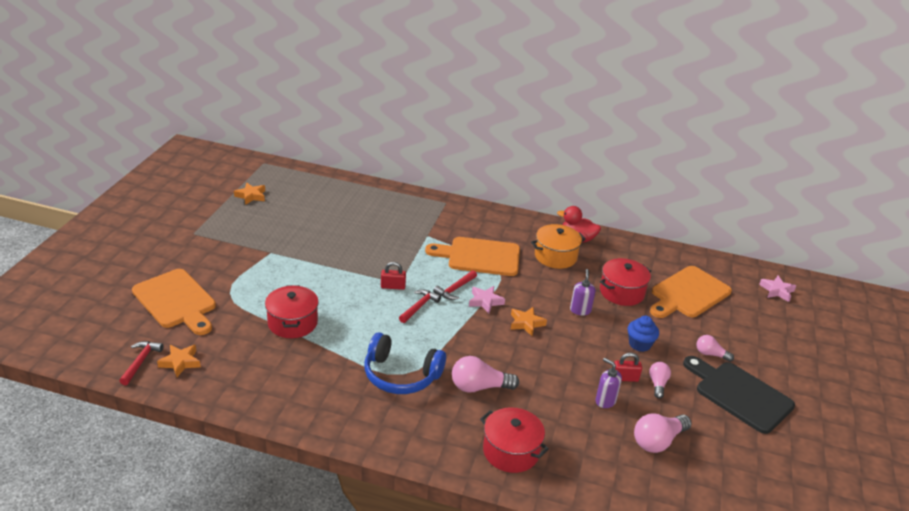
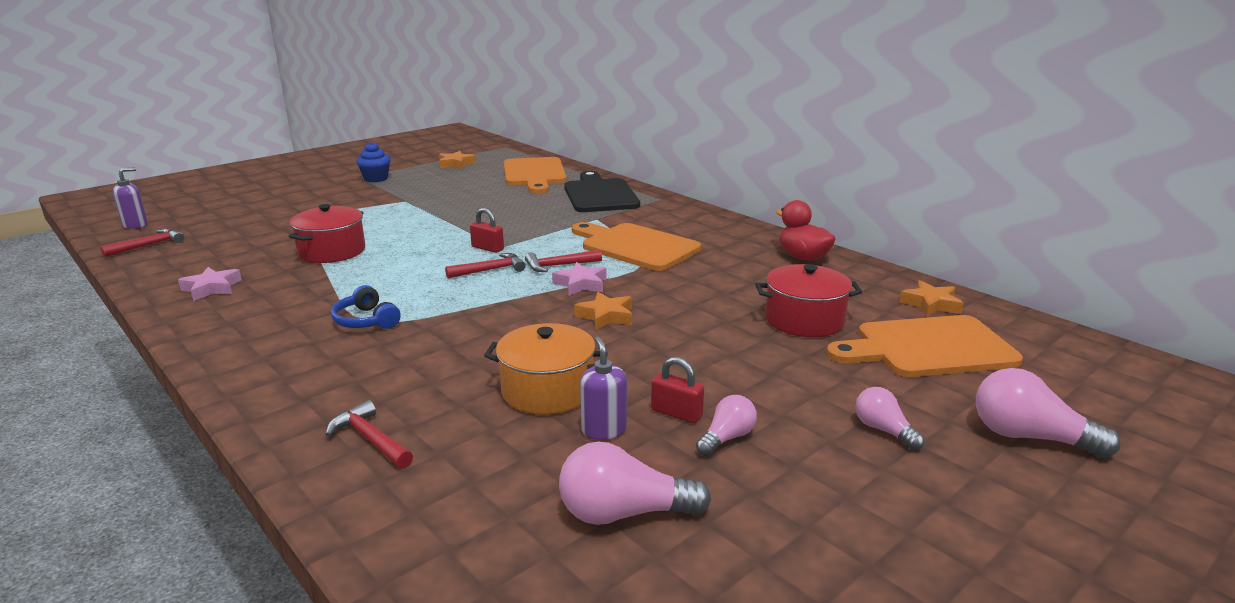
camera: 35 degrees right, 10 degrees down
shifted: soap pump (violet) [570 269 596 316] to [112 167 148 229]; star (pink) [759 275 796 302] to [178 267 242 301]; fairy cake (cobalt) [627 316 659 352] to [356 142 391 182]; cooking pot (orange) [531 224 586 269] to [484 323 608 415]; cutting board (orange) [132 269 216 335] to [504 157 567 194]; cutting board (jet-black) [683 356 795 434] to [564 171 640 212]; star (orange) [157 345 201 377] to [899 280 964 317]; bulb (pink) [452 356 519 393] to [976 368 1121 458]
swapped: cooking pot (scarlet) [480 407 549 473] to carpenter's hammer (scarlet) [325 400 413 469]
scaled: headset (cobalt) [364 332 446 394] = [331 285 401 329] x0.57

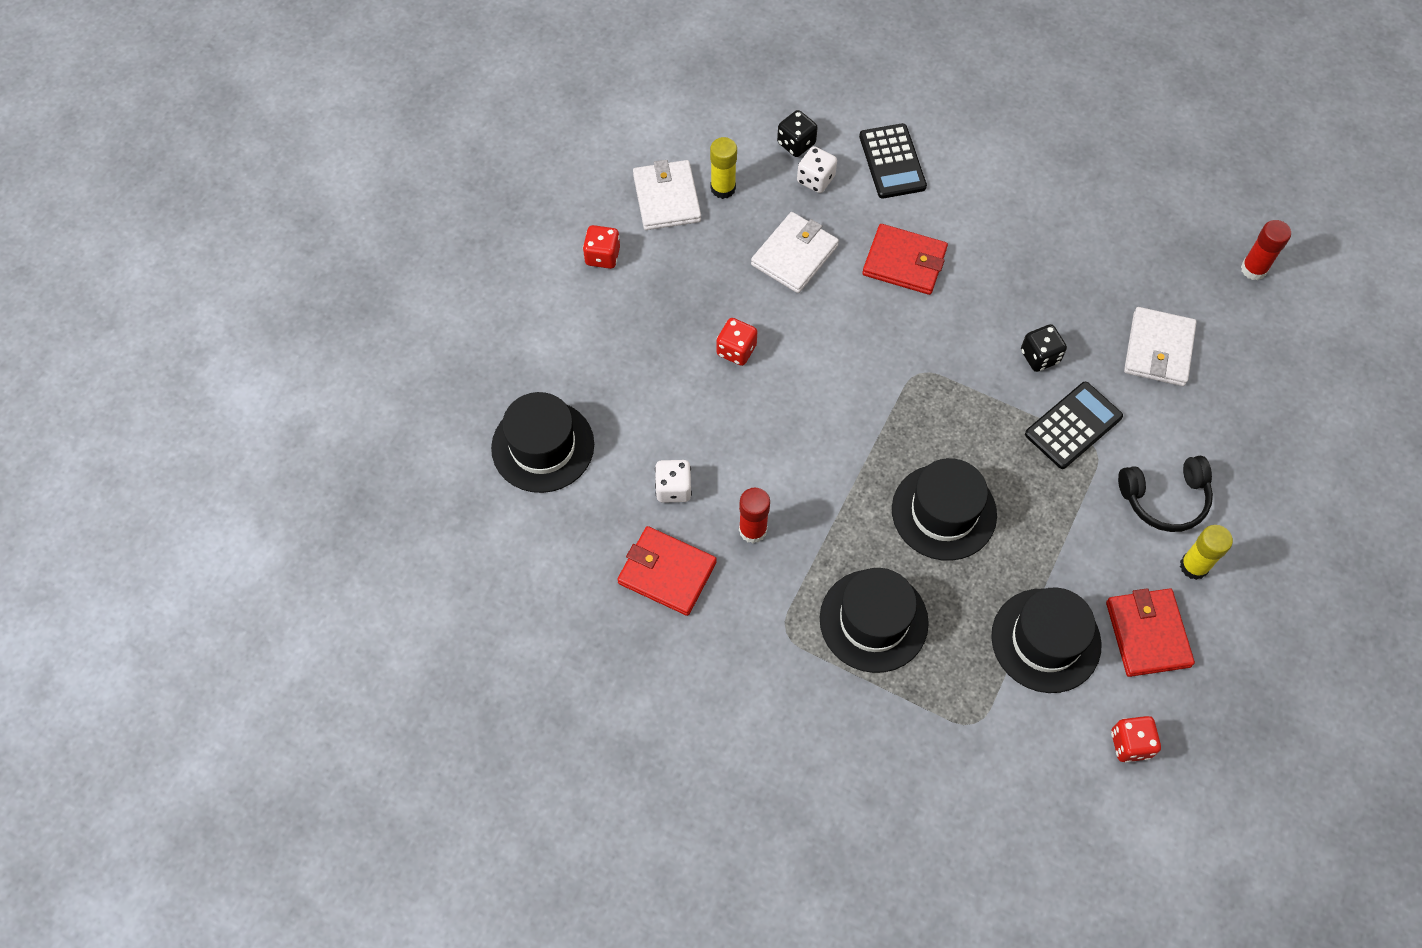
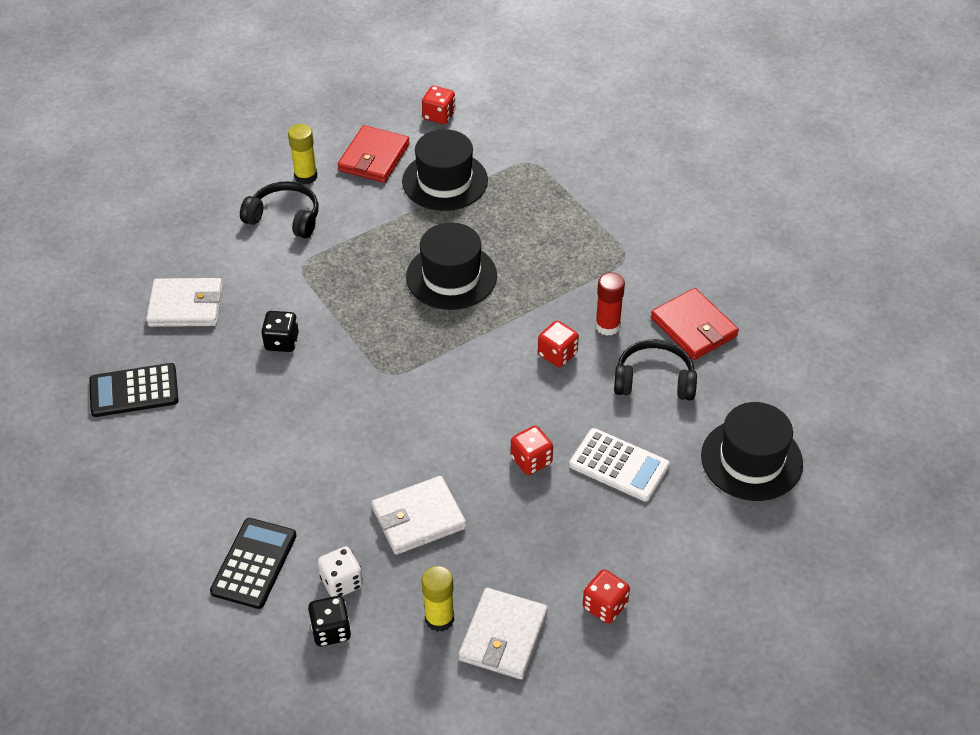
camera: 150 degrees left, 15 degrees down
gone: tall hat (jet-black) [820 568 929 673]; wallet (scarlet) [862 224 948 295]; stick of glue (scarlet) [1241 220 1291 280]
new: die (scarlet) [538 321 579 367]; pocket calculator (white) [569 428 670 502]
shifted: pocket calculator (jet-black) [1025 381 1123 469] to [89 363 179 417]
swapped: die (white) [655 460 692 503] to headset (jet-black) [614 339 697 401]
rotated: wallet (white) [1124 307 1197 386] = [146 278 223 327] 45 degrees clockwise

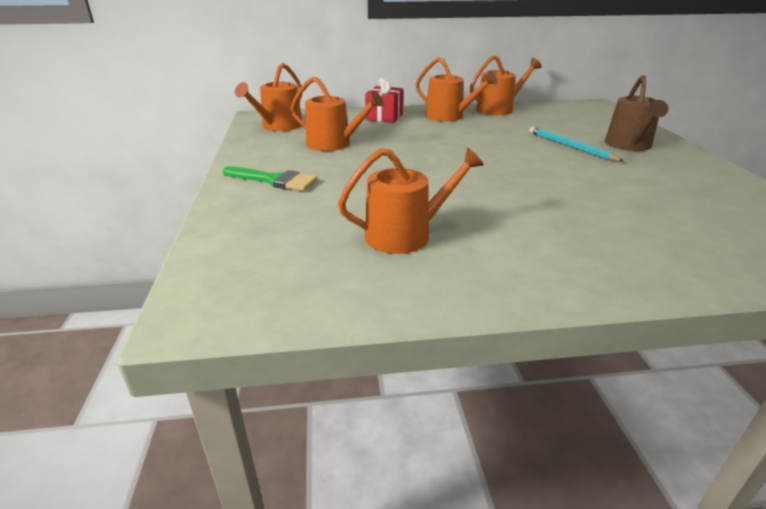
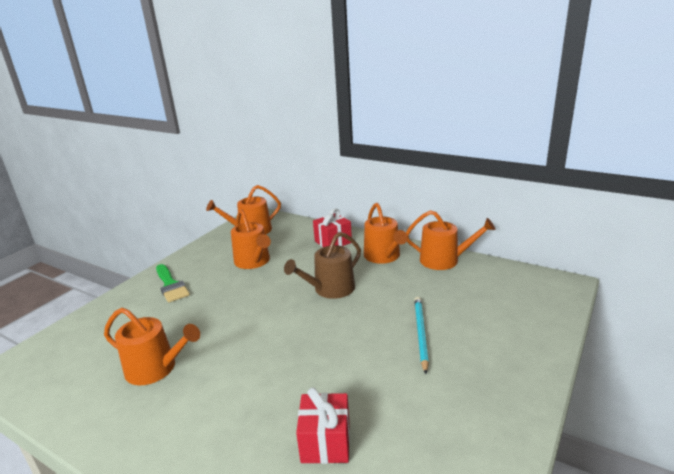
camera: 40 degrees right, 5 degrees down
new: wrapped gift (scarlet) [296 387 350 464]
shifted: watering can (dark brown) [605 75 669 151] to [284 232 361 299]

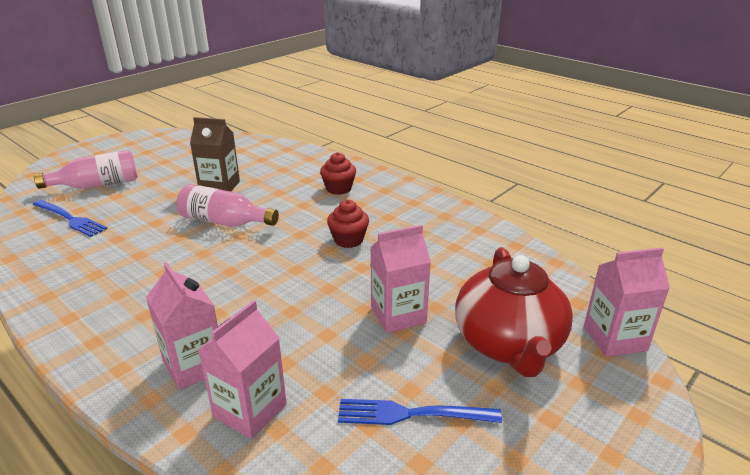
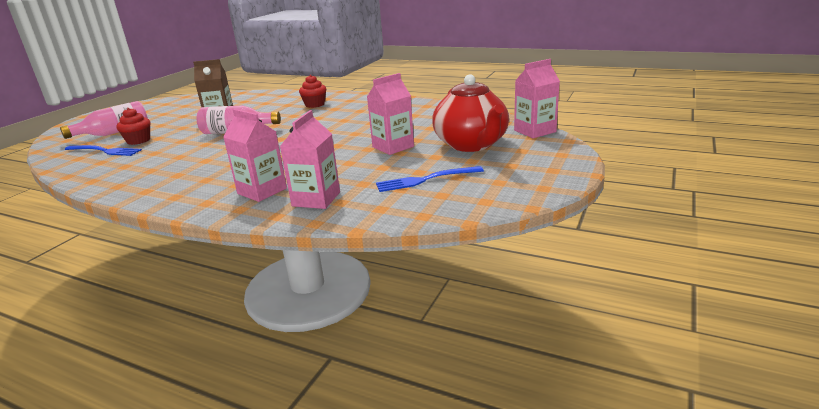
camera: 15 degrees left, 5 degrees down
shifted: fairy cake (scarlet) [327 200 369 248] to [116 108 150 145]

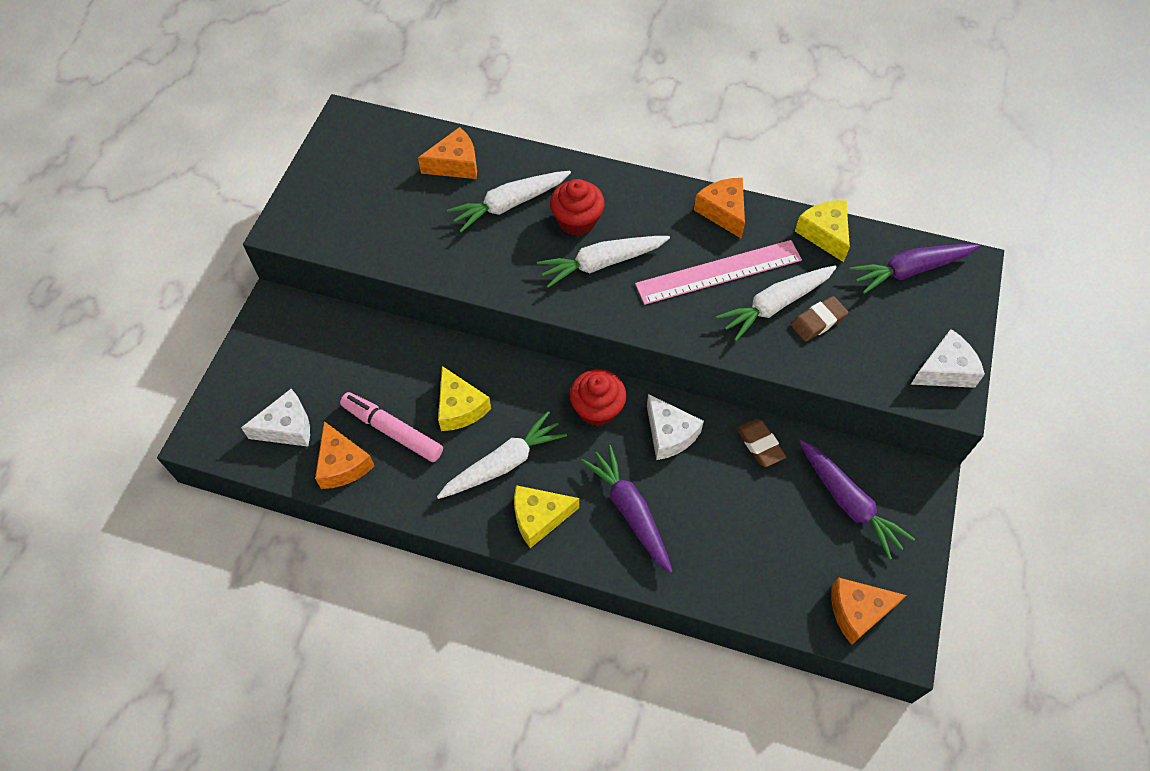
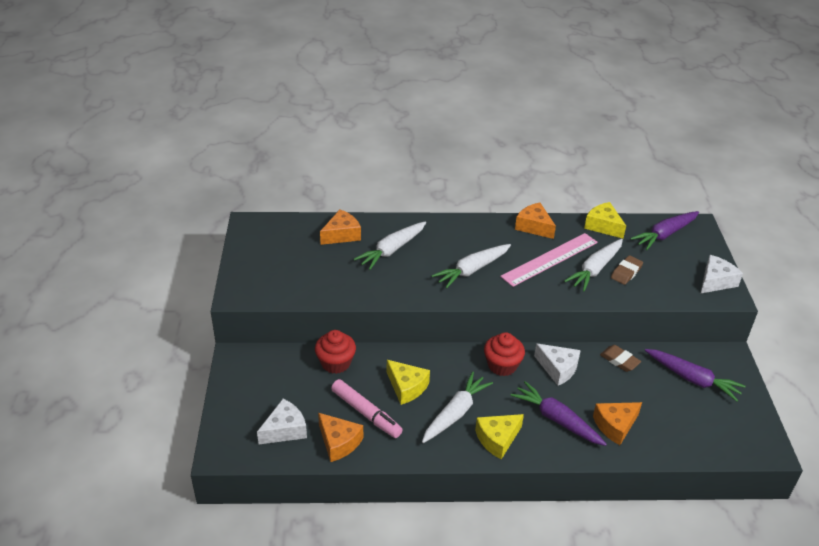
camera: 20 degrees left, 20 degrees down
shifted: fairy cake (scarlet) [550 179 604 236] to [315 330 356 374]; cheese (orange) [831 577 907 645] to [593 402 642 445]
rotated: marker pen (pink) [340 392 443 462] = [331 379 403 438] 150 degrees counterclockwise

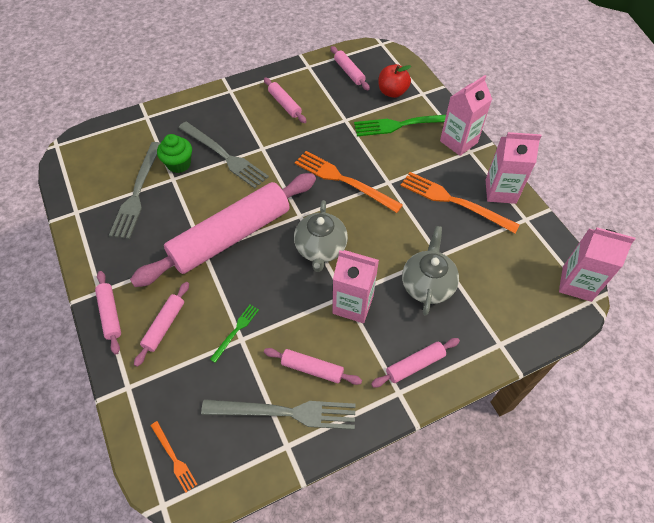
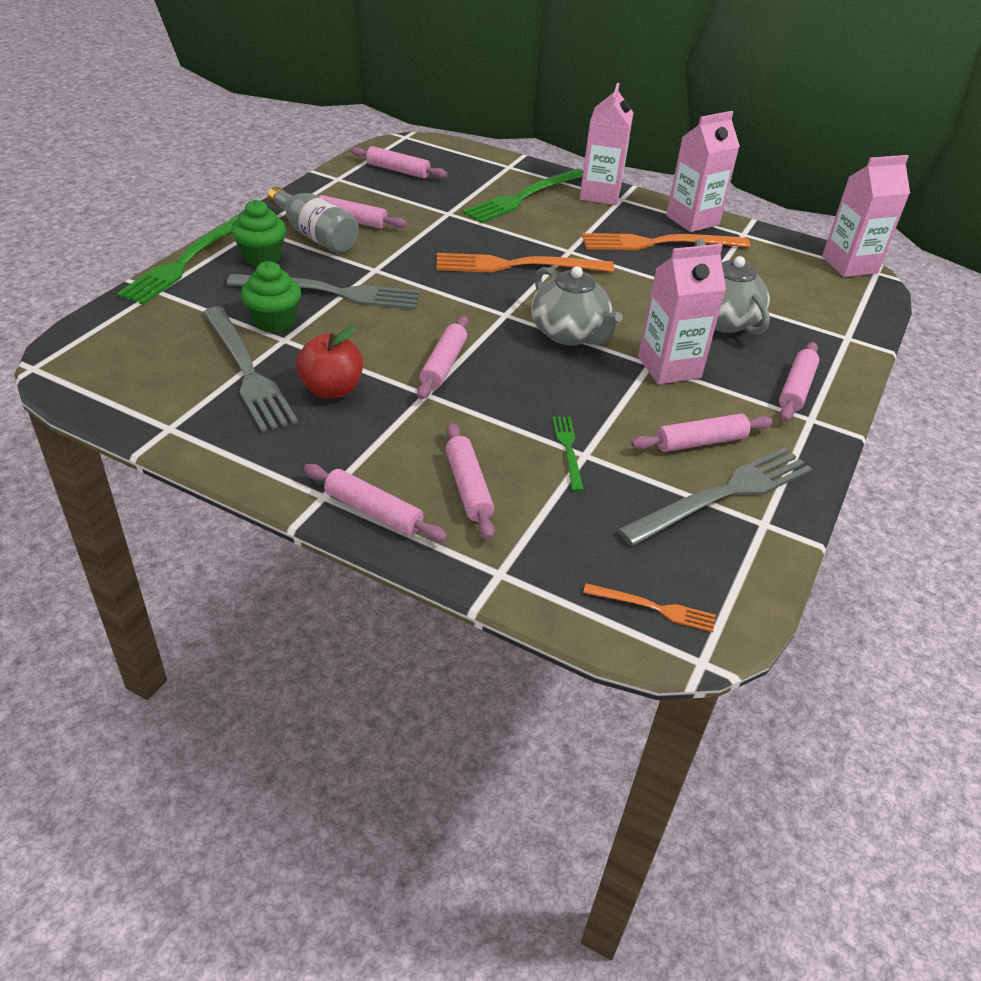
camera: 40 degrees left, 15 degrees down
new: table fork (green) [116 214 239 305]; fairy cake (green) [231 200 286 266]; bottle (grey) [268 187 359 253]
shifted: apple (scarlet) [378 64 411 98] to [296 326 363 399]
scaled: rolling pin (pink) [130 173 316 287] = [417 316 469 399] x0.43

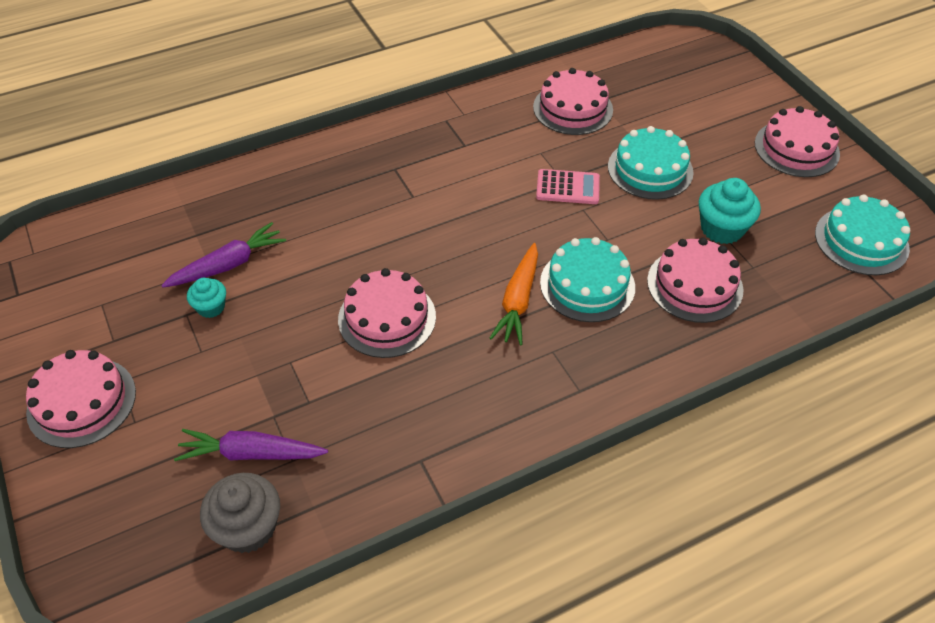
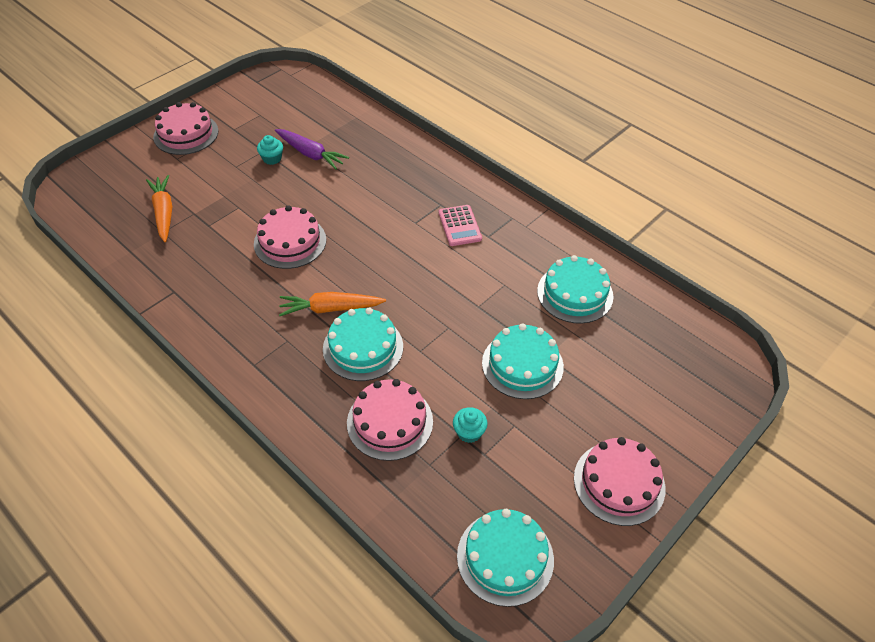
camera: 70 degrees right, 0 degrees up
gone: fairy cake (grey) [200 473 280 553]
shifted: pocket calculator (pink) [536 169 600 204] to [439 205 482 246]
repainted: toy carrot (violet) [174 429 328 461] to toy carrot (orange) [146 175 172 242]; gateau (pink) [533 68 613 135] to gateau (aqua) [537 255 614 324]
scaled: fairy cake (aqua) [699 178 761 244] = [453 407 488 443] x0.60

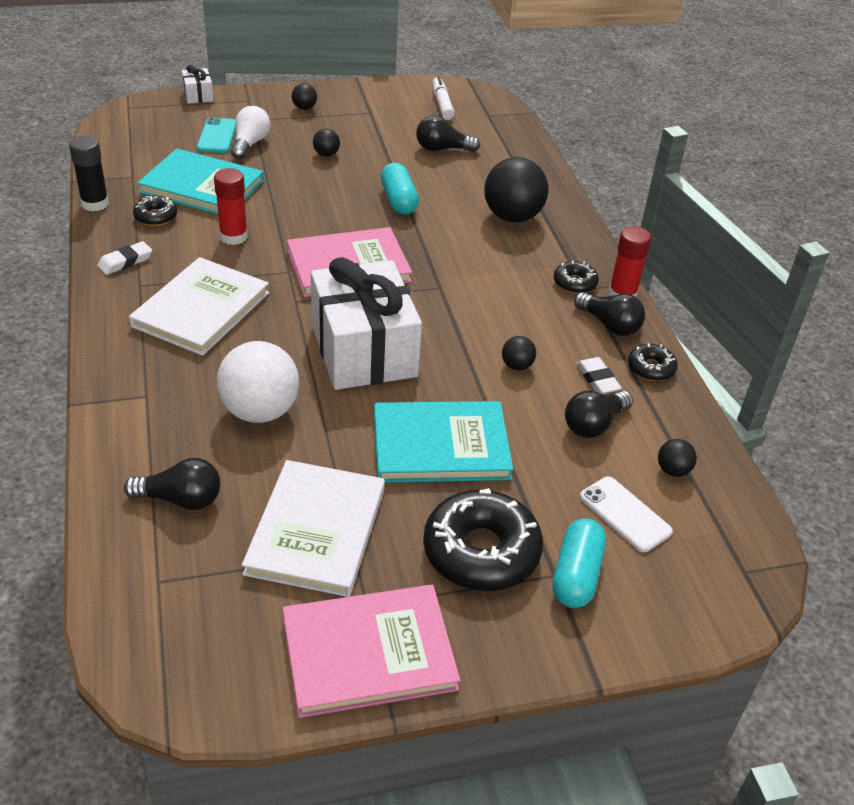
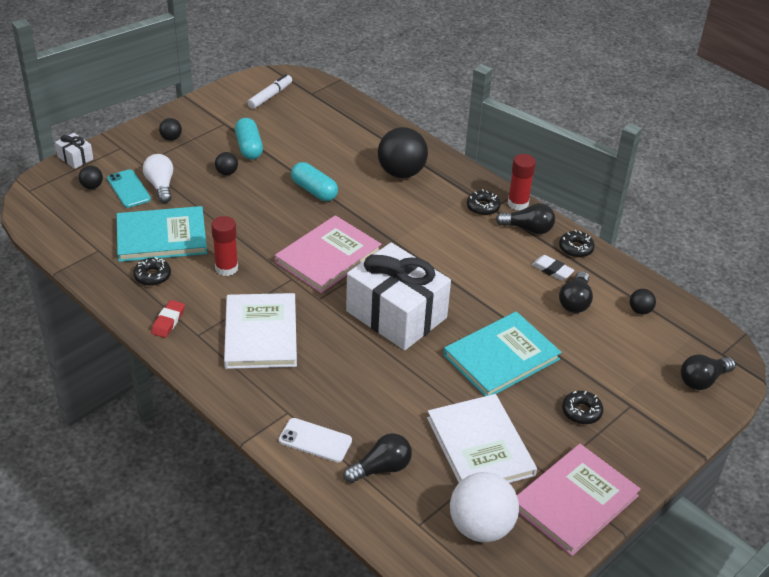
camera: 30 degrees left, 0 degrees up
gone: stick of glue (jet-black) [69 136 109 211]
shifted: play ball (jet-black) [502 336 536 371] to [79 166 103 189]; pill shape (aqua) [552 519 606 608] to [235 118 263 160]; smartphone (white) [580 477 673 552] to [279 418 352 462]; play ball (white) [217 341 299 423] to [450 472 519 542]; bulb (jet-black) [416 116 480 152] to [681 354 736 390]
repainted: gum eraser (white) [97 241 152 275] to gum eraser (scarlet) [151 300 185 338]
rotated: marker pen (white) [432 76 455 120] = [247 74 292 109] 75 degrees clockwise
scaled: glazed donut (jet-black) [423 488 543 591] = [562 391 603 424] x0.50

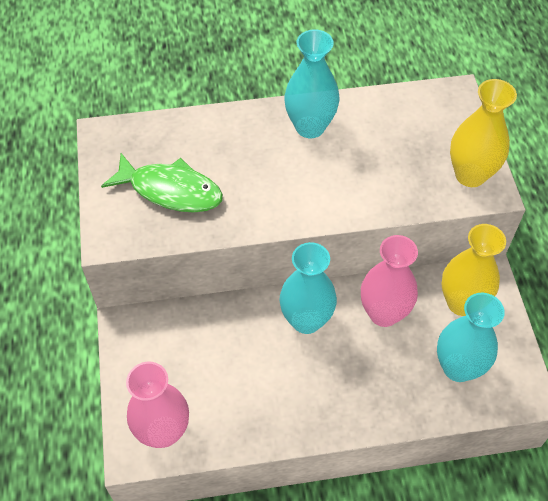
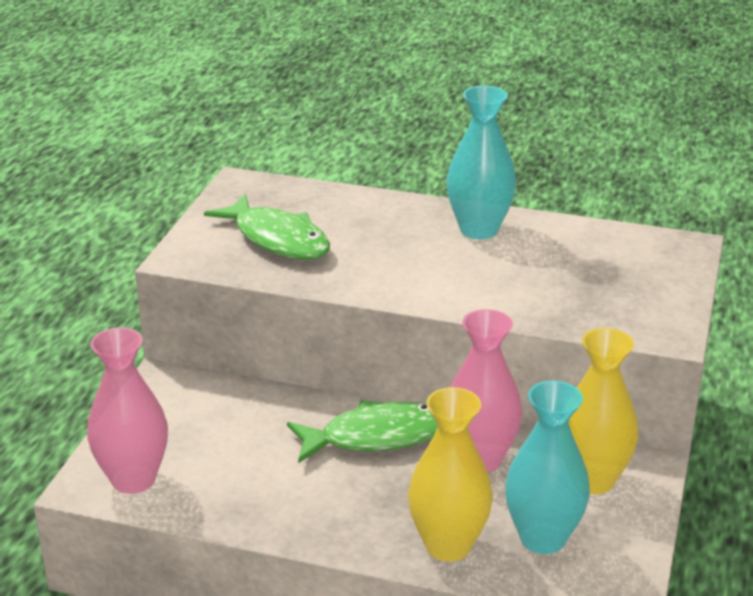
camera: 25 degrees right, 25 degrees down
shifted: vase (yellow) [450 79 517 187] to [408 387 493 562]
swapped: vase (aqua) [279 242 337 334] to fish (green) [287 400 438 463]

